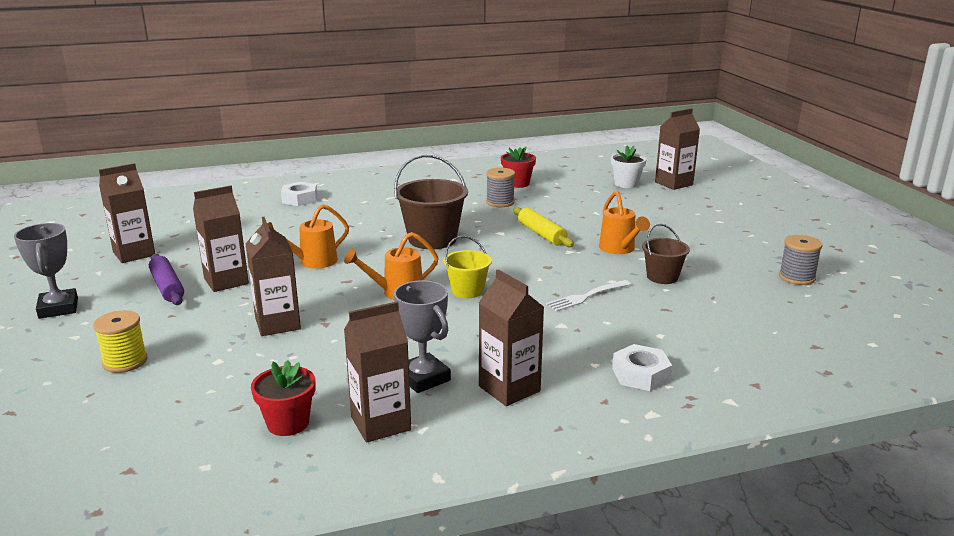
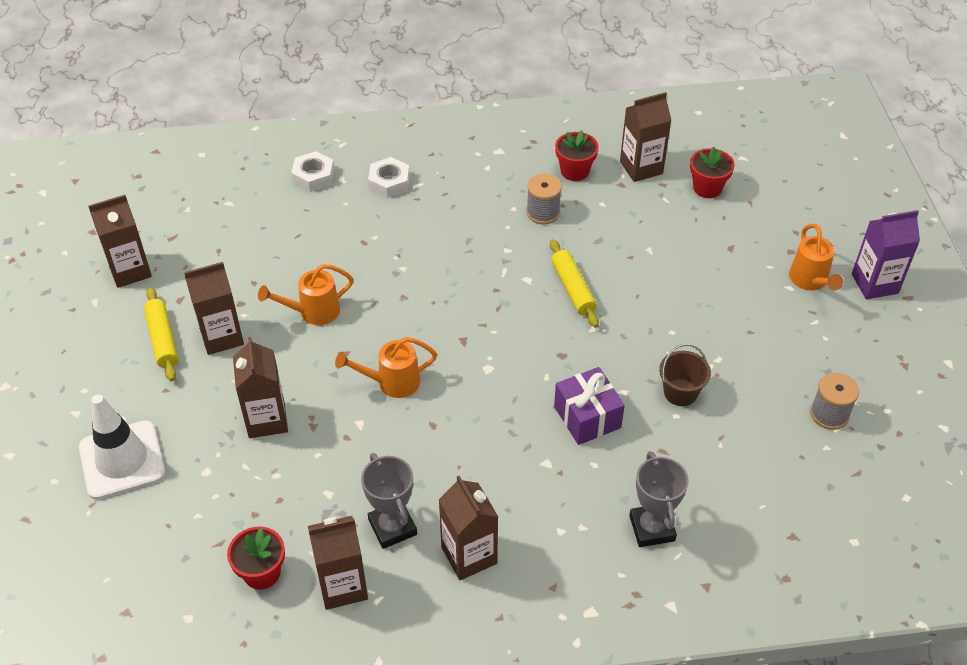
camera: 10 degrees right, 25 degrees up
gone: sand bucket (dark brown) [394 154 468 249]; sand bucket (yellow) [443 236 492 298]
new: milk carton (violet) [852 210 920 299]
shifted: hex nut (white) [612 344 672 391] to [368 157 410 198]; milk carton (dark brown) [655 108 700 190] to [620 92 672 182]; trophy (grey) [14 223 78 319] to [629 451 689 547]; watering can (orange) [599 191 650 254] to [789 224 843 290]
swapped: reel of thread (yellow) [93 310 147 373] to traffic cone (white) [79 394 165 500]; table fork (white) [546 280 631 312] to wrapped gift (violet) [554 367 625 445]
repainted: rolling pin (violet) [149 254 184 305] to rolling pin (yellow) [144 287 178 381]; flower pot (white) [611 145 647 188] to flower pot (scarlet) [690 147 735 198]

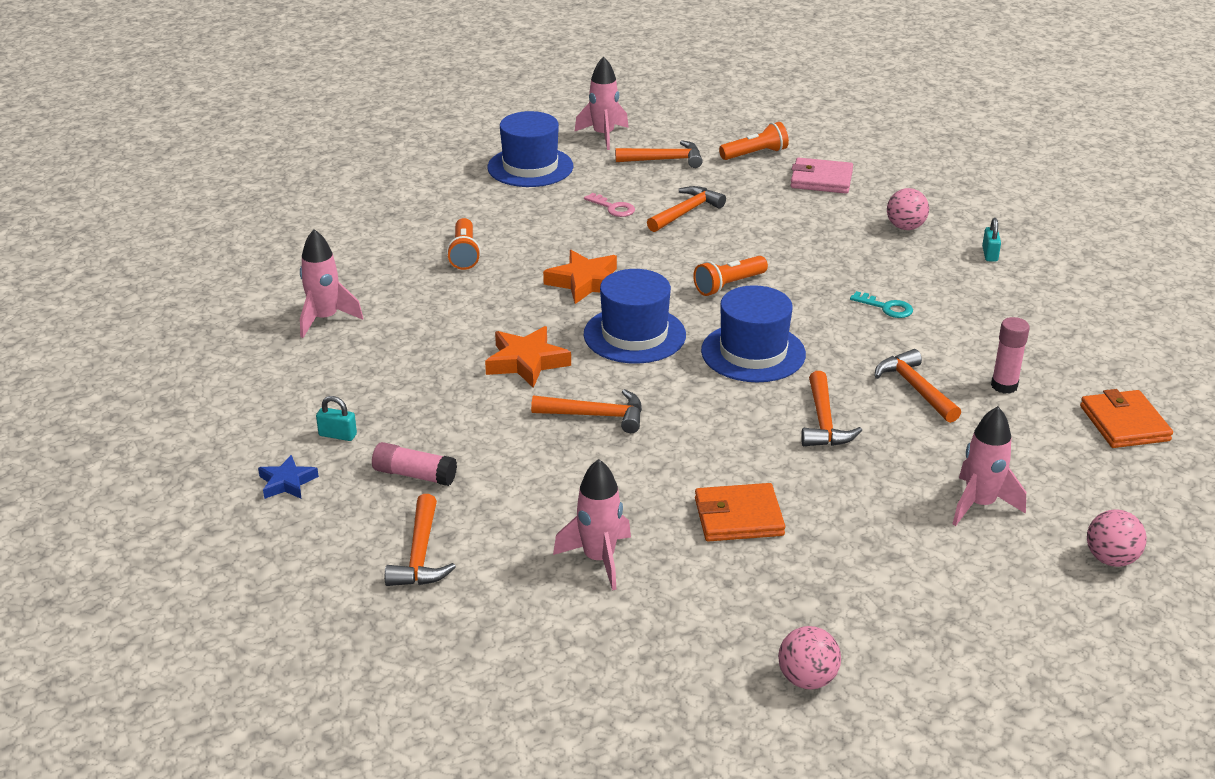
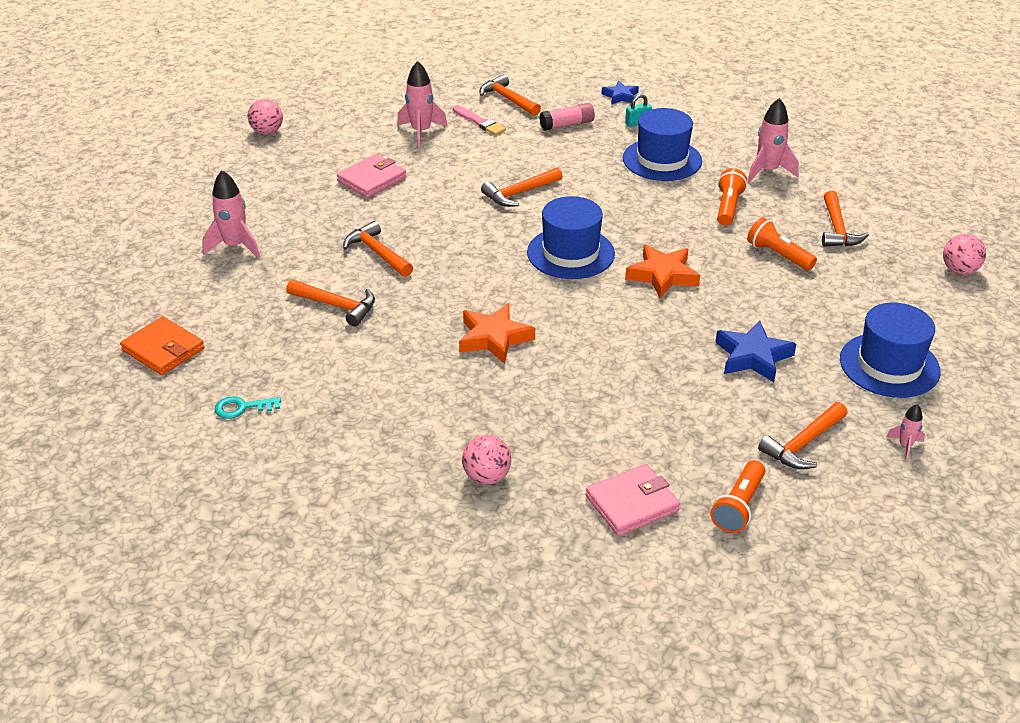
camera: 140 degrees right, 5 degrees up
gone: small lock (aqua) [982 218 1001 262]; stick of glue (pink) [991 317 1030 394]
new: brush (pink) [453 105 506 135]
shifted: door key (aqua) [850 291 913 318] to [215 396 281 419]; star (orange) [485 326 571 388] to [459 303 535 364]; tall hat (cobalt) [701 285 806 382] to [623 108 702 181]; flashlight (orange) [693 256 768 296] to [717 168 747 226]; carpenter's hammer (orange) [647 186 726 232] to [822 191 869 247]; play ball (pink) [1087 509 1147 567] to [943 234 986 275]
swapped: door key (pink) [584 193 635 217] to star (cobalt) [715 320 796 382]
repainted: wallet (orange) [695 483 785 542] to wallet (pink) [337 154 407 198]
scaled: rocket (pink) [575 56 629 150] = [886 404 925 461] x0.53

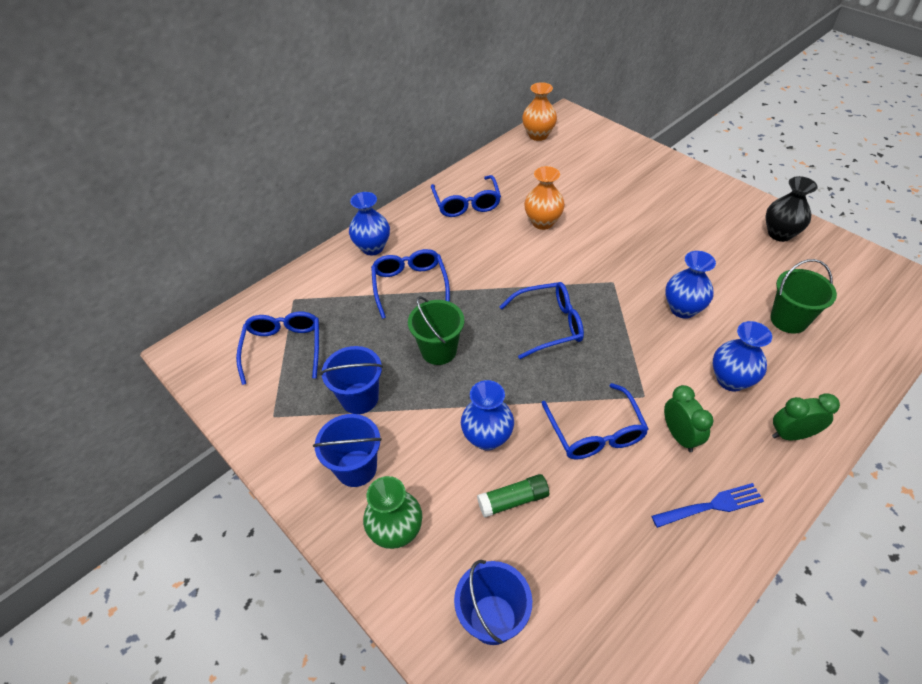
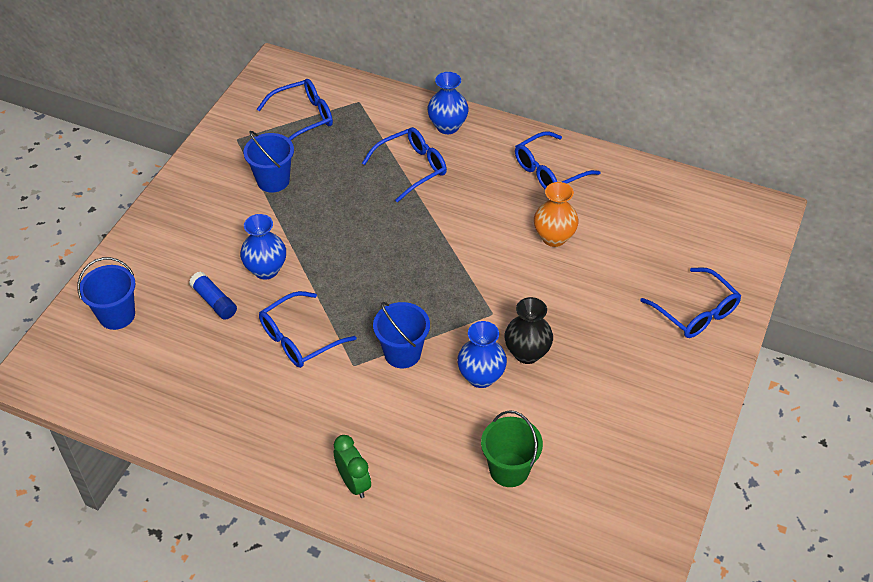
camera: 65 degrees right, 0 degrees up
gone: vase (green) [363 476 422 549]; sand bucket (green) [408 296 464 365]; vase (orange) [522 82 557 141]; table fork (cobalt) [652 483 764 528]; bedside clock (green) [664 385 713 452]; vase (cobalt) [713 321 772 391]
shifted: sand bucket (cobalt) [313 414 382 487] to [373 302 430 368]; vase (jet-black) [765 176 818 242] to [505 297 553 364]; glasses (cobalt) [500 282 584 359] to [640 267 741 338]
repainted: stick of glue (green) [477 474 549 518] to stick of glue (cobalt) [189 271 237 320]

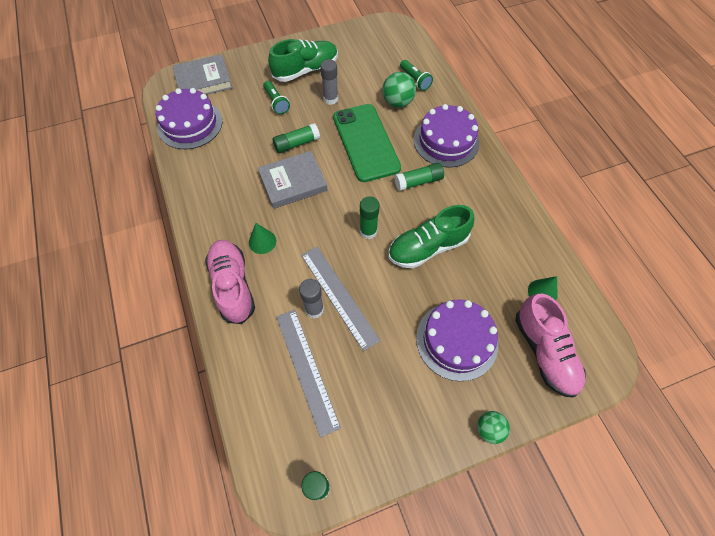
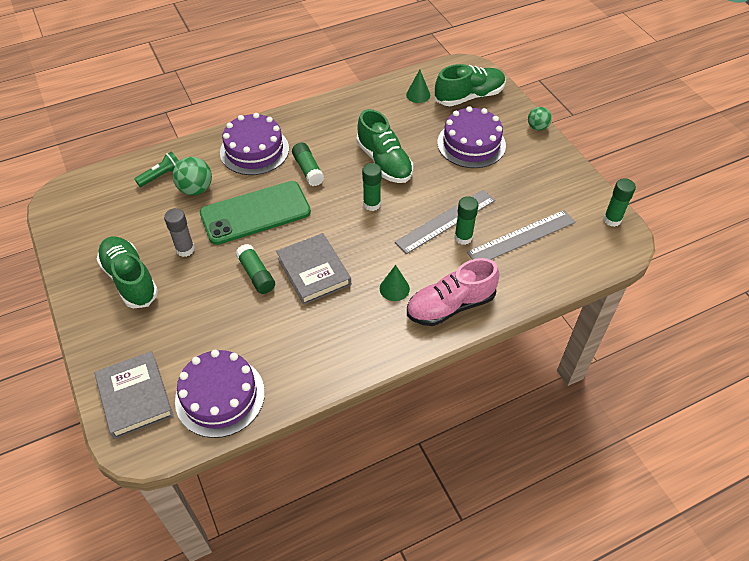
camera: 95 degrees left, 10 degrees down
gone: flashlight (green) [263 81 290 114]
repainted: lace-up shoe (pink) [515 293 585 398] to lace-up shoe (green) [435 64 506 106]; stick of glue (grey) [299 279 324 319] to stick of glue (green) [454 196 479 245]

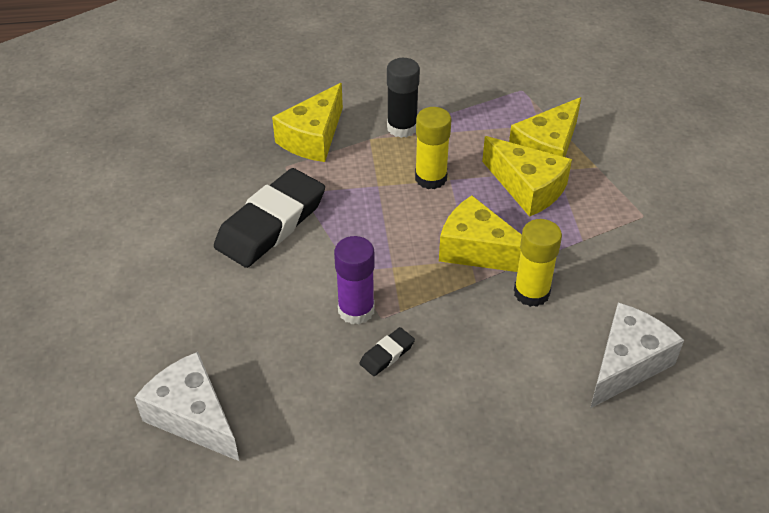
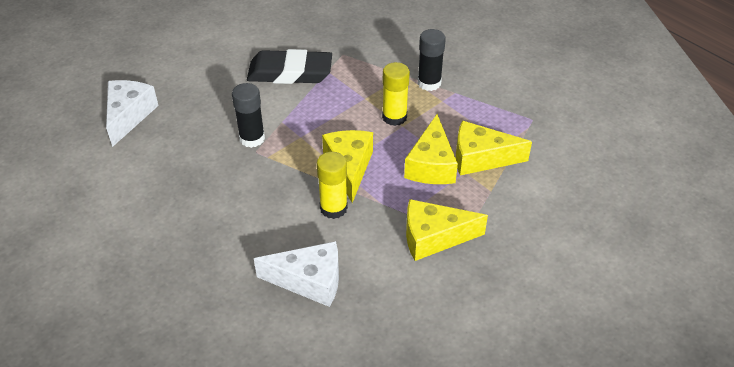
camera: 55 degrees right, 0 degrees up
gone: gum eraser (jet-black) [359 327 415 376]
shifted: cheese (yellow) [272 83 343 162] to [406 199 488 261]
repainted: stick of glue (violet) [334 236 375 325] to stick of glue (jet-black) [232 83 265 148]

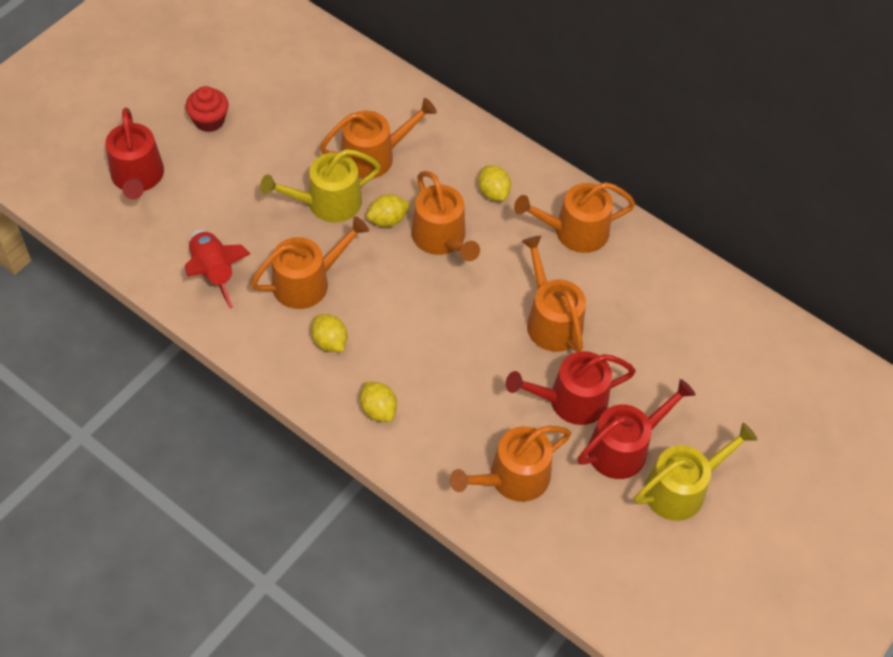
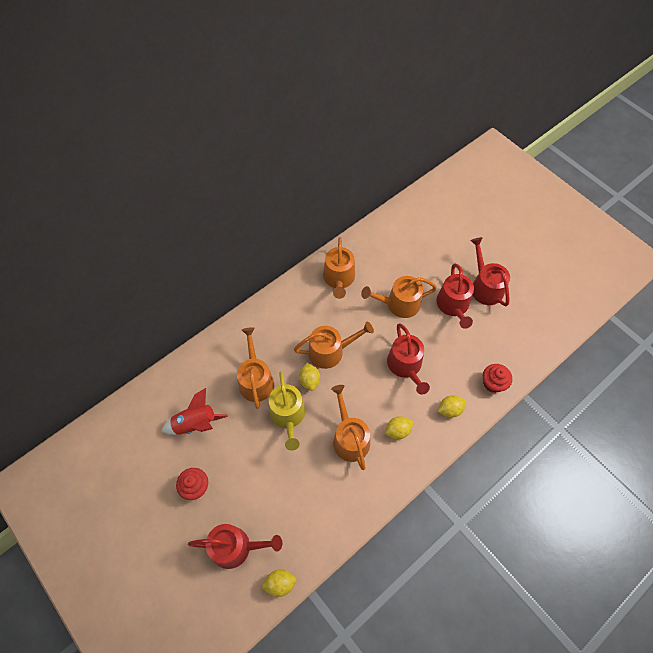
camera: 75 degrees left, 5 degrees up
gone: watering can (orange) [450 426 571 502]; watering can (yellow) [634 423 758 521]
new: watering can (scarlet) [387 323 430 395]; fairy cake (scarlet) [483 364 512 393]
shifted: rocket (scarlet) [185 230 250 309] to [162 388 228 435]; citrus fruit (yellow) [478 166 511 201] to [261 570 297 597]

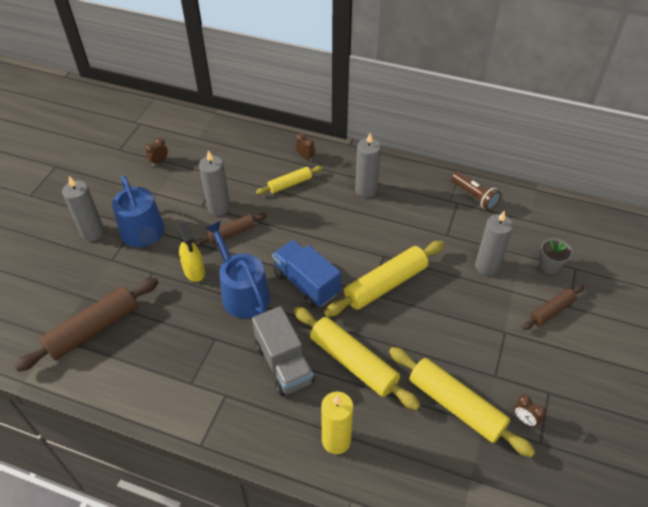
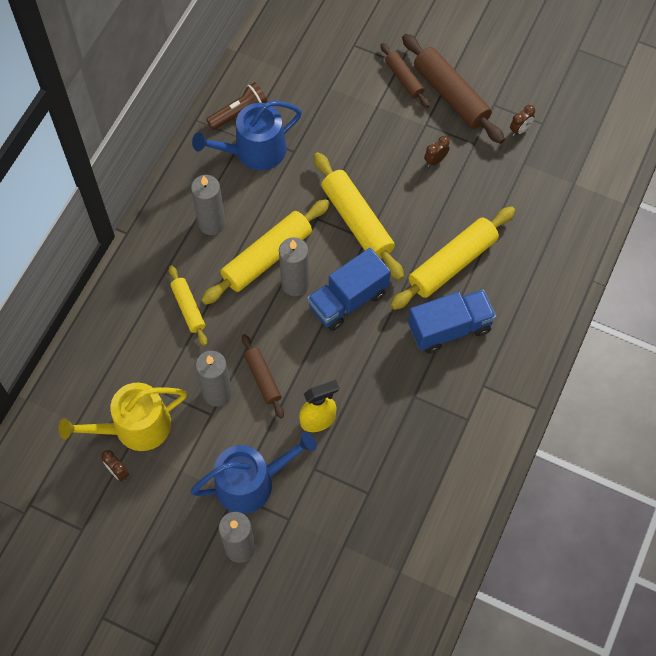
camera: 85 degrees left, 15 degrees up
gone: candle (yellow) [321 392 353 454]; flower pot (grey) [540 238 573 274]
new: watering can (yellow) [59 383 187 451]
shifted: watering can (cobalt) [205 221 270 318] to [192 101 302 170]; rolling pin (yellow) [389 347 536 457] to [201 199 330 305]; candle (grey) [475 211 513 276] to [279 237 309 296]; rolling pin (dark brown) [14 278 159 371] to [402 34 505 144]; bedside clock (dark brown) [296 133 315 161] to [424 136 450 167]
repainted: truck (grey) [252 306 314 396] to truck (cobalt) [408 290 496 354]

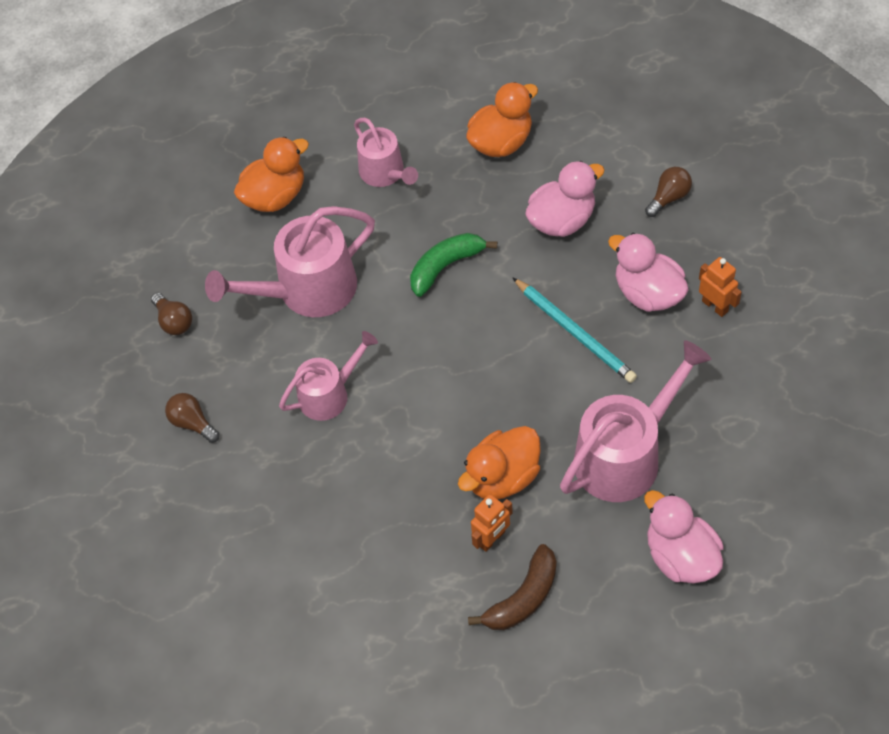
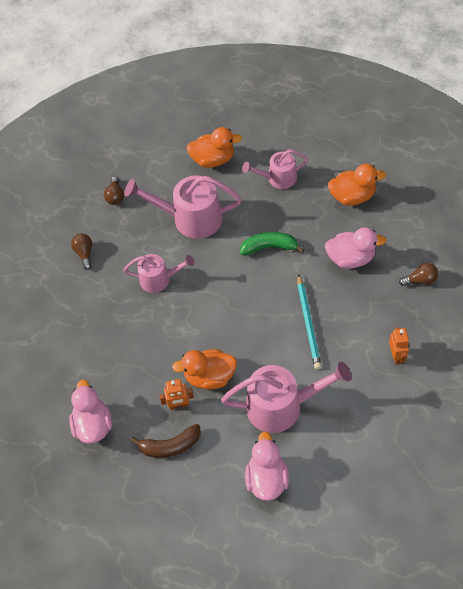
camera: 35 degrees right, 0 degrees up
shifted: rubber duck (pink) [608 233 689 312] to [69 380 112 444]
rotated: watering can (pink) [354 118 418 187] = [242 150 308 189] 75 degrees clockwise

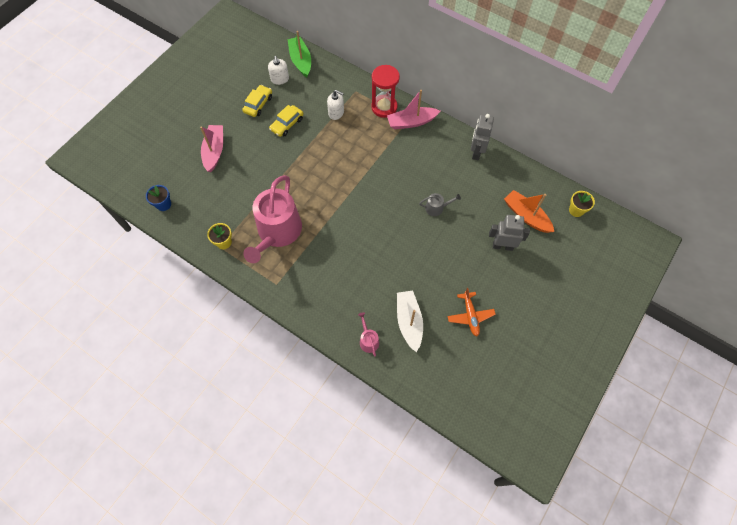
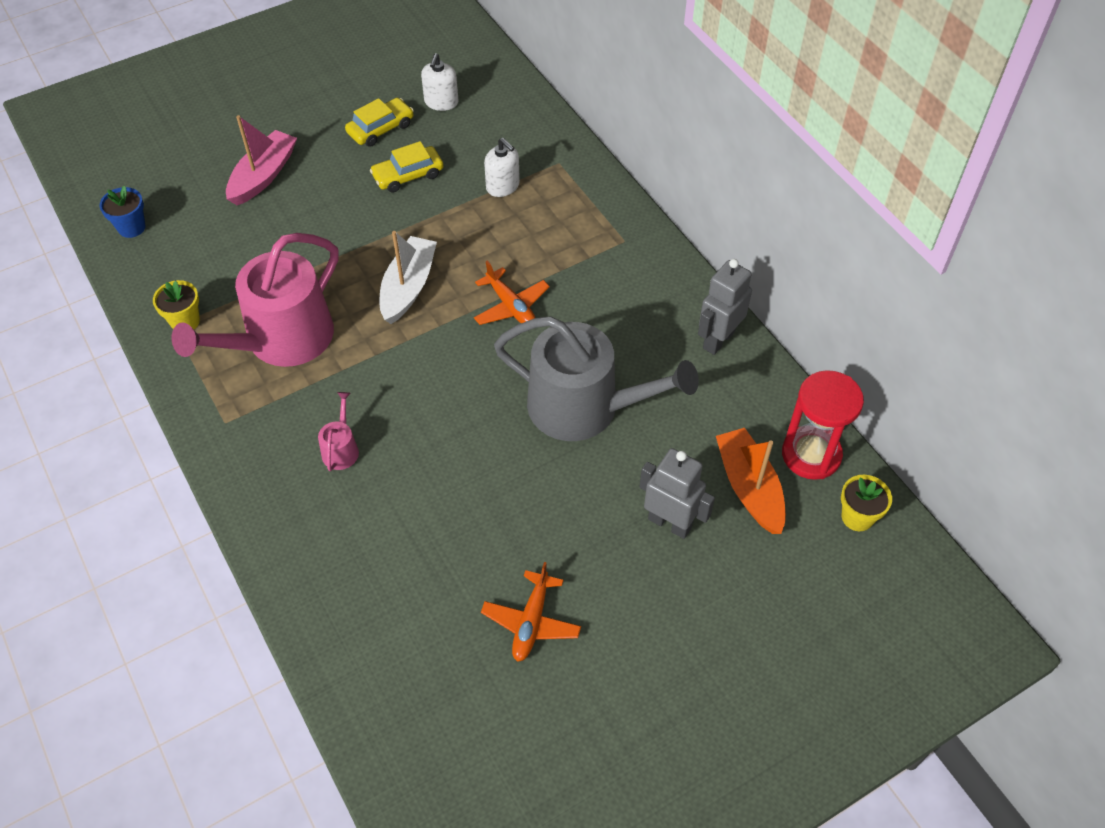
camera: 25 degrees right, 10 degrees down
gone: toy boat (green) [288 31 311 77]; toy boat (pink) [387 90 440 129]
new: plane (orange) [474 261 550 325]
shifted: watering can (pink) [358 312 379 357] to [318 392 359 471]; toy boat (white) [397 291 423 352] to [380 231 437 324]; sand timer (scarlet) [371 65 400 118] to [782 370 864 480]
scaled: watering can (grey) [419 193 461 216] = [494 316 699 441] x2.47

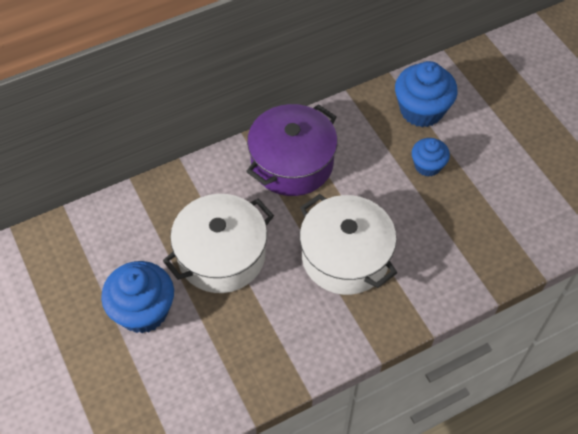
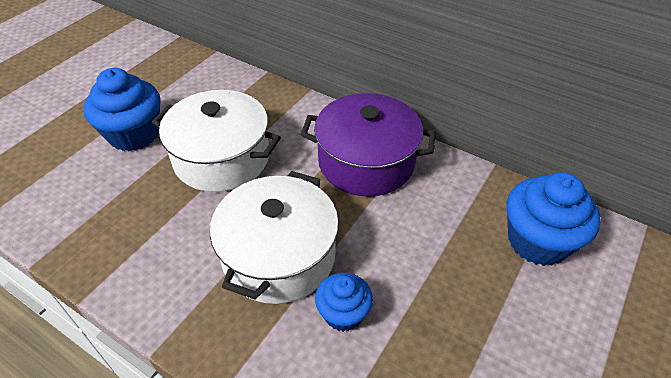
camera: 60 degrees right, 10 degrees down
shifted: fairy cake (cobalt) [412 138 450 177] to [315 273 373 332]

